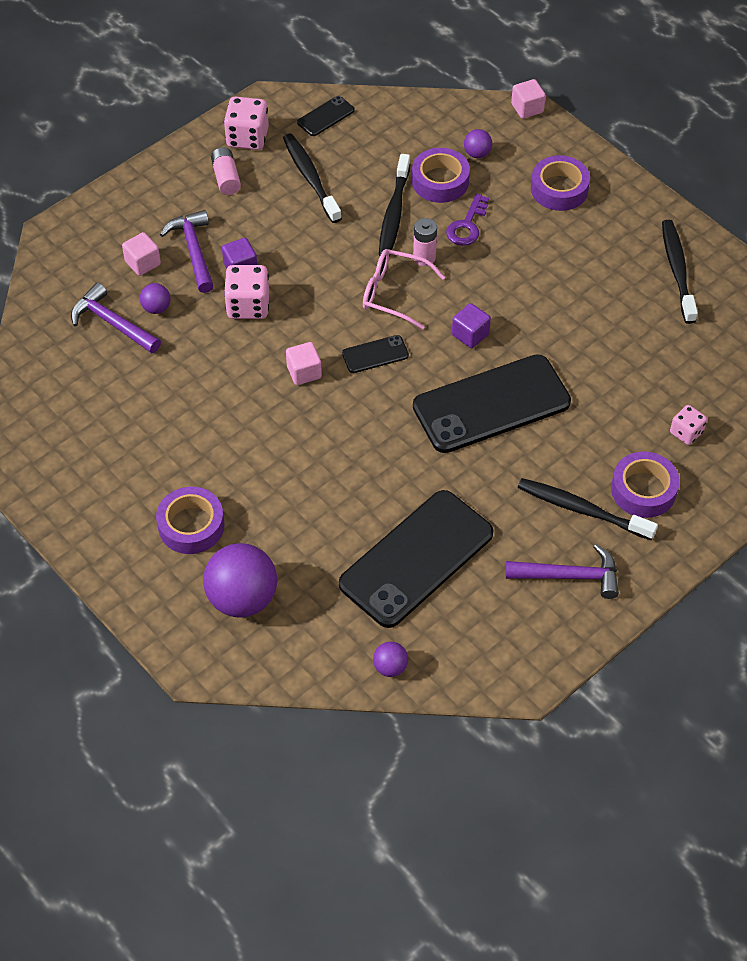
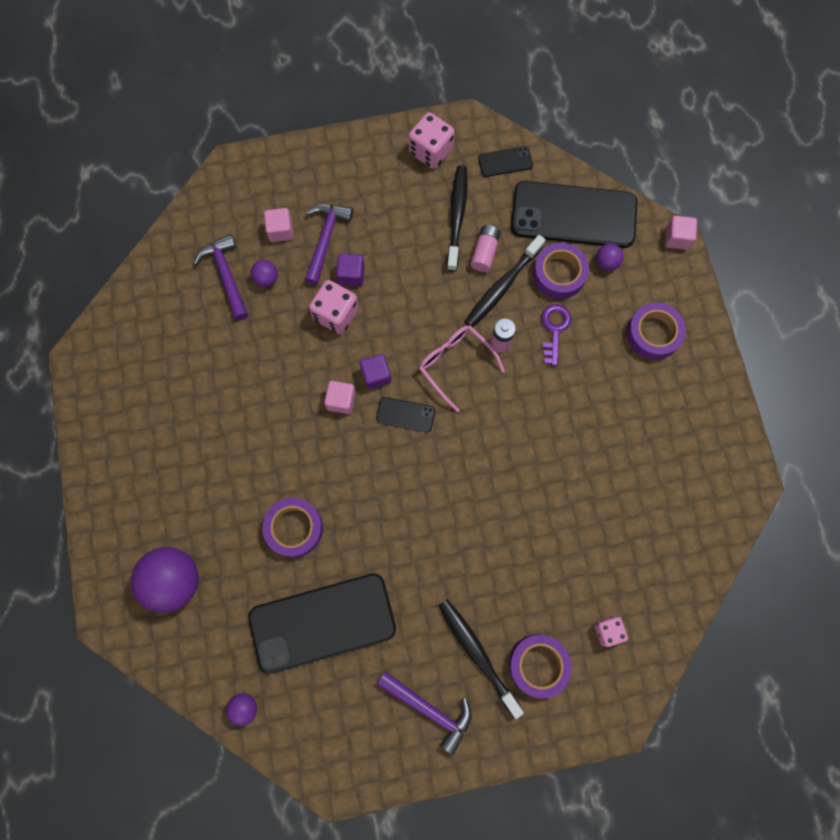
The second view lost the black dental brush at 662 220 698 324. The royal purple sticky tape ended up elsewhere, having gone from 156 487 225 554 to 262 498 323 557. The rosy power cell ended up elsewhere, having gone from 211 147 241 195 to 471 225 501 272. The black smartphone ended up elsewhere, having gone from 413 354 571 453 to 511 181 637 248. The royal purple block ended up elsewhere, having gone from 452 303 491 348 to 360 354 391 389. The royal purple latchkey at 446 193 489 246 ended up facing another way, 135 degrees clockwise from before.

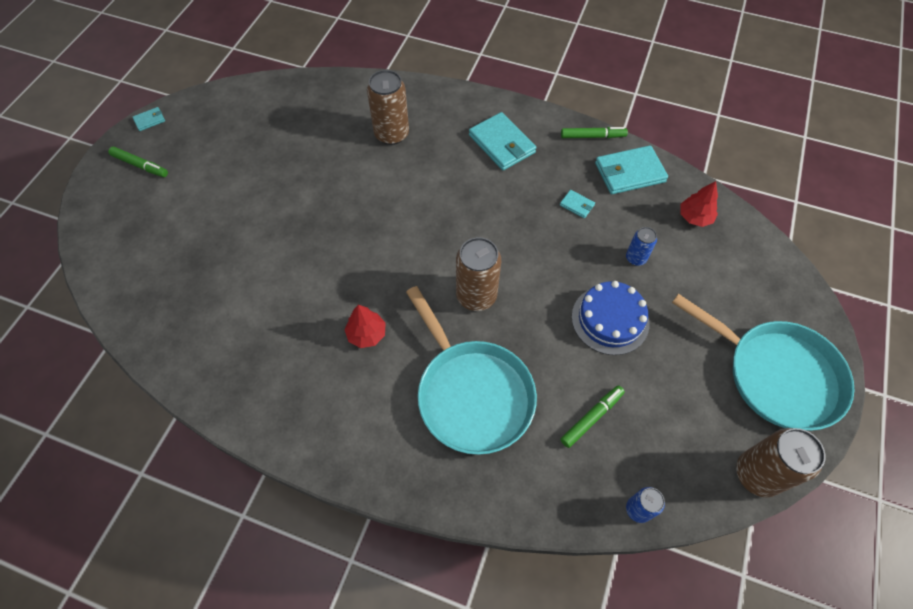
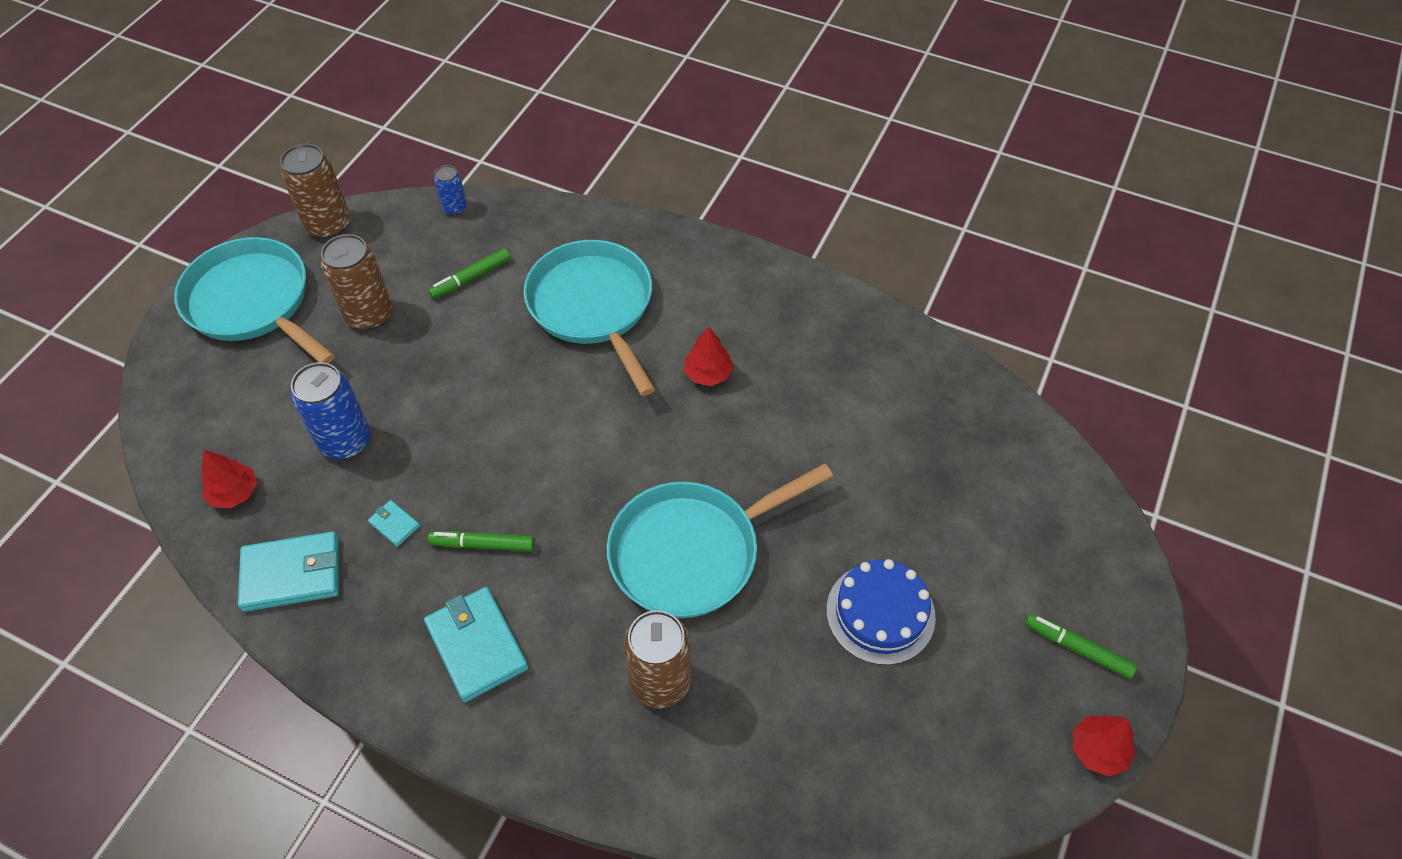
The second view gained the turquoise frying pan at 607 463 833 618. The russet can ended up elsewhere, having gone from 456 237 501 311 to 321 234 393 330. The leaf-green marker pen ended up elsewhere, having gone from 561 127 628 138 to 428 531 535 551. The cobalt gateau ended up elsewhere, having gone from 572 281 649 355 to 826 559 936 665. Where the turquoise card wallet stood at 133 107 165 131, the crimson fir tree came to stand at 1073 715 1135 777. The size of the cobalt can at 626 227 657 266 changed by a factor of 1.83.

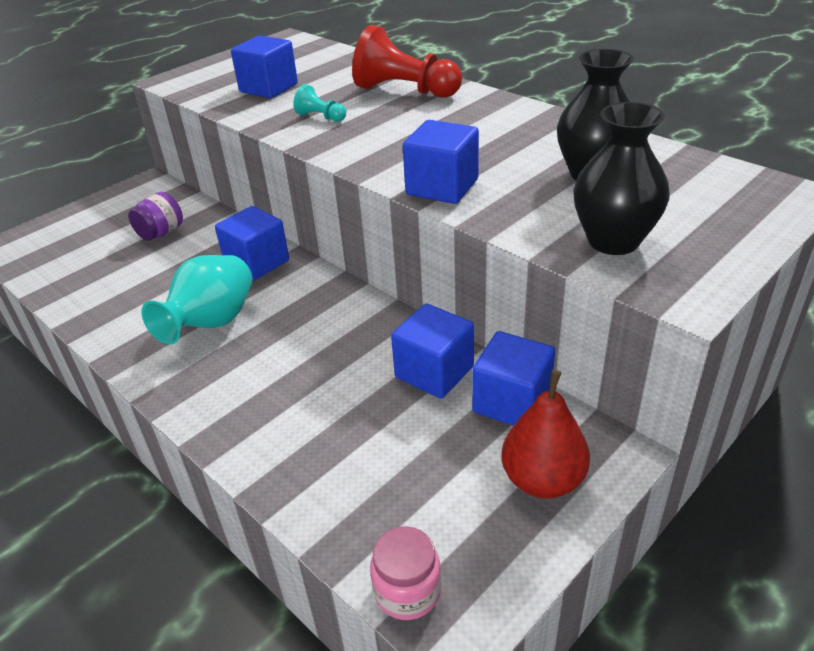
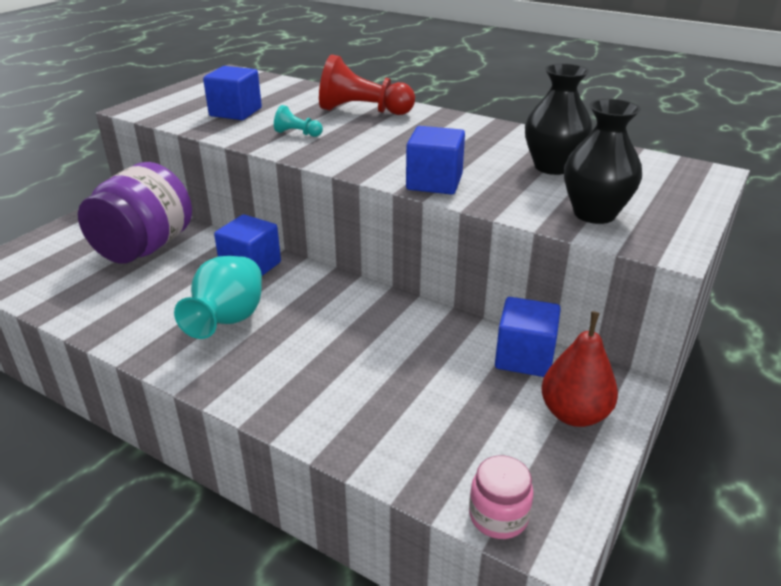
The second view lost the cobalt block at 391 304 474 399. The size of the royal purple jar at 128 192 183 241 changed by a factor of 2.15.

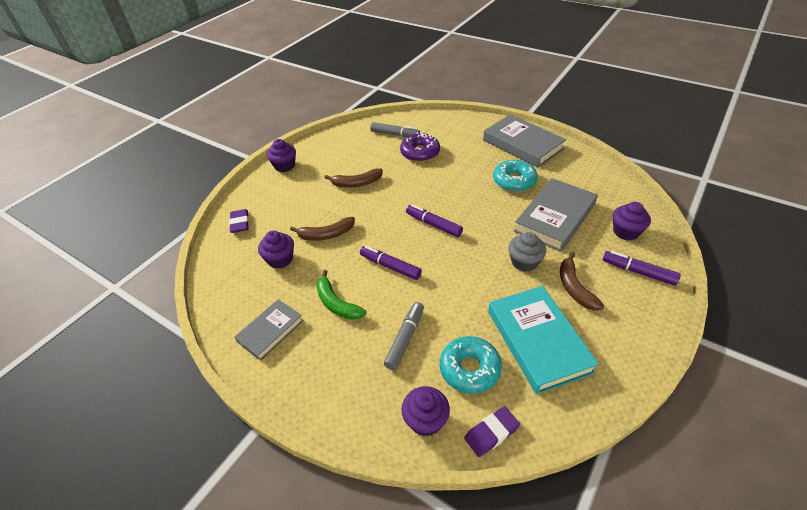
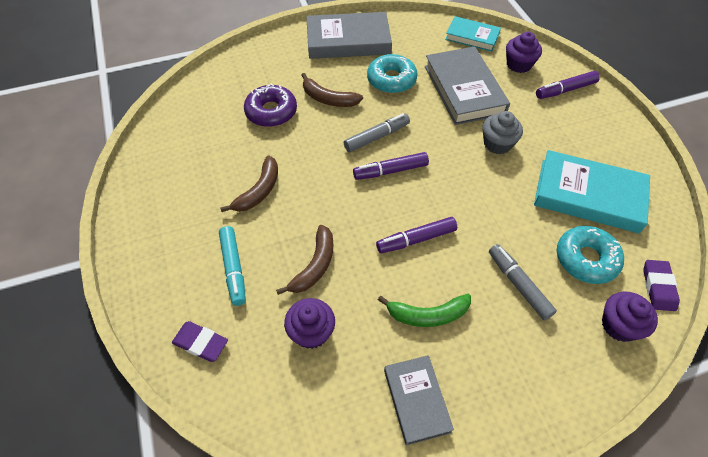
The second view lost the royal purple muffin at 267 139 296 172. The second view gained the turquoise marker pen at 219 226 246 306. The second view gained the turquoise book at 445 16 501 52. The grey marker pen ended up elsewhere, having gone from 370 122 420 137 to 344 113 410 152. The russet banana ended up elsewhere, having gone from 560 252 604 310 to 301 73 363 107.

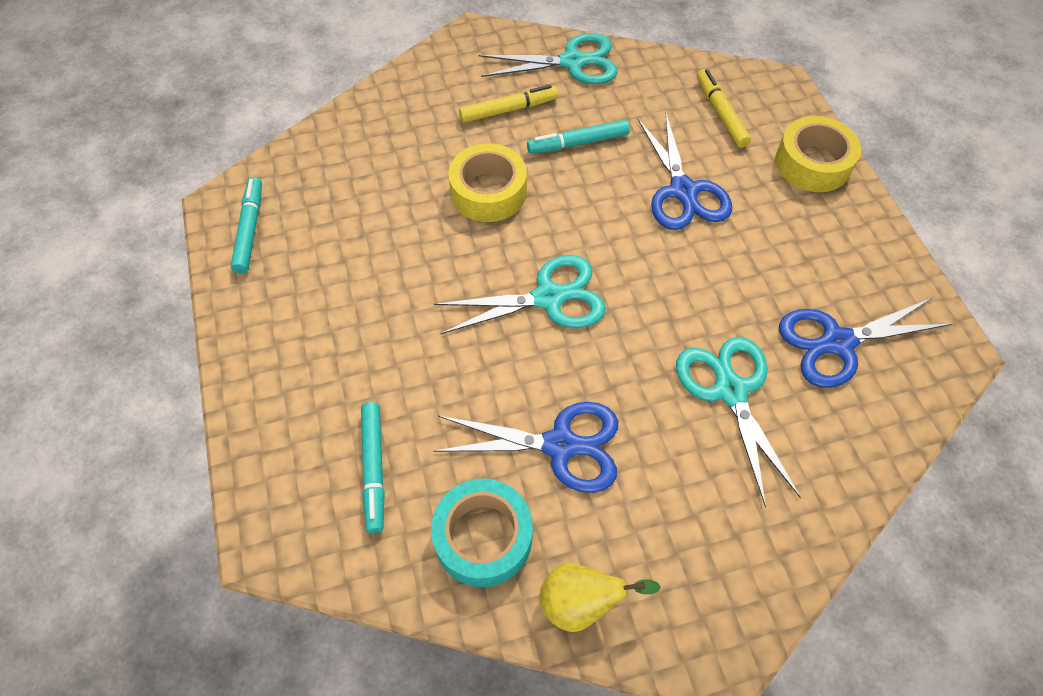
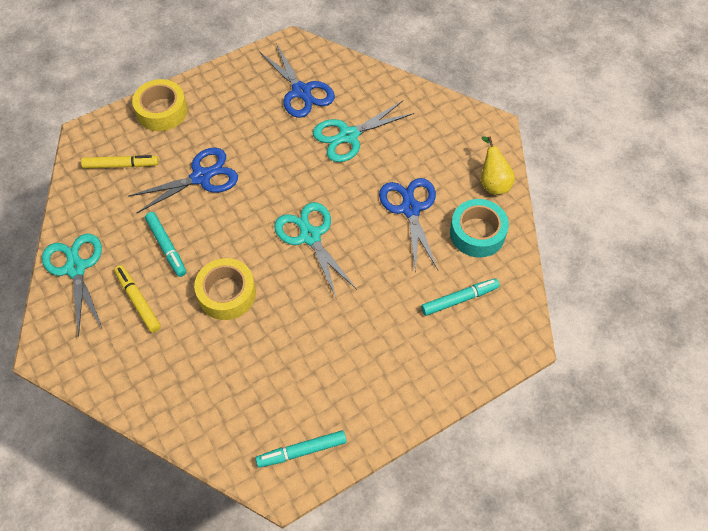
The bright yellow marker pen at 697 69 751 148 ended up facing another way, 150 degrees counterclockwise from before.

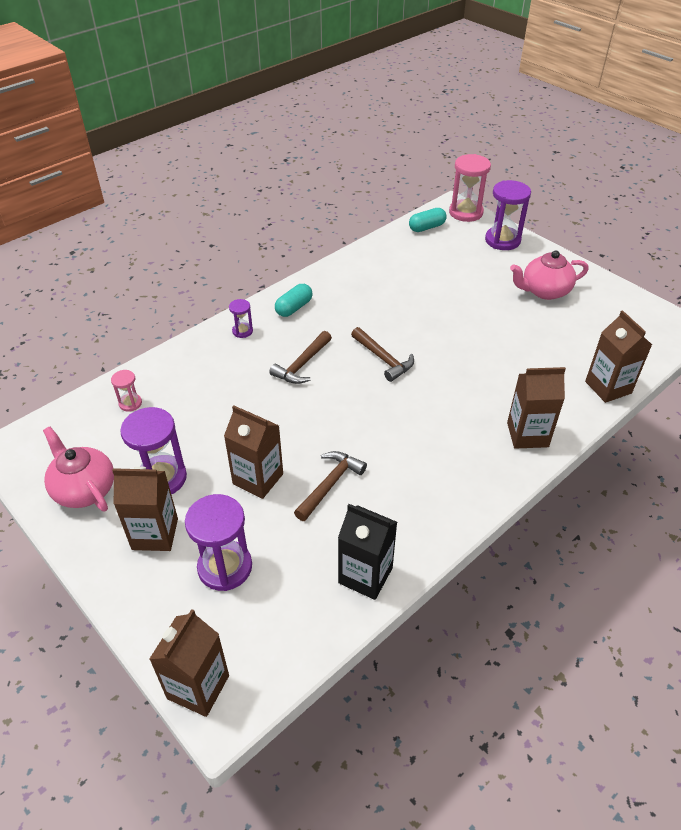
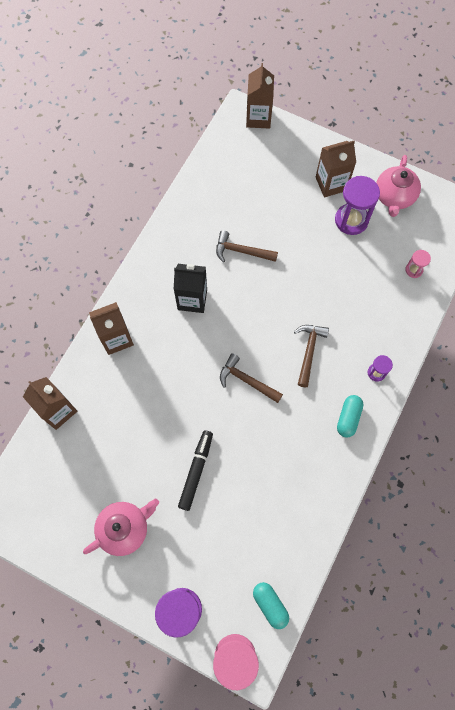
The second view lost the royal purple sandglass at 185 494 252 591. The second view lost the russet juice carton at 224 405 283 499. The second view gained the black marker pen at 178 430 213 511. The black juice carton ended up elsewhere, having gone from 338 504 397 600 to 174 264 207 313. The rosy china teapot at 43 427 114 511 ended up facing another way, 75 degrees clockwise from before. The russet carpenter's hammer at 294 451 367 521 ended up facing another way, 90 degrees clockwise from before. The turquoise capsule at 409 208 447 232 ended up facing another way, 75 degrees counterclockwise from before.

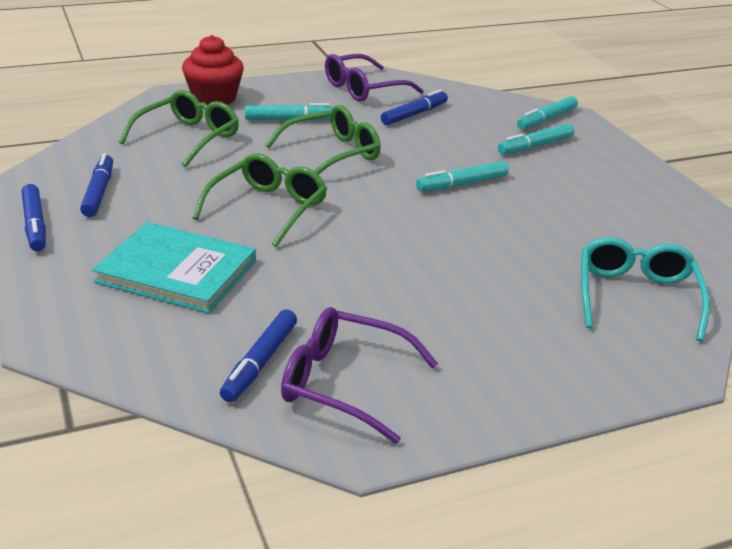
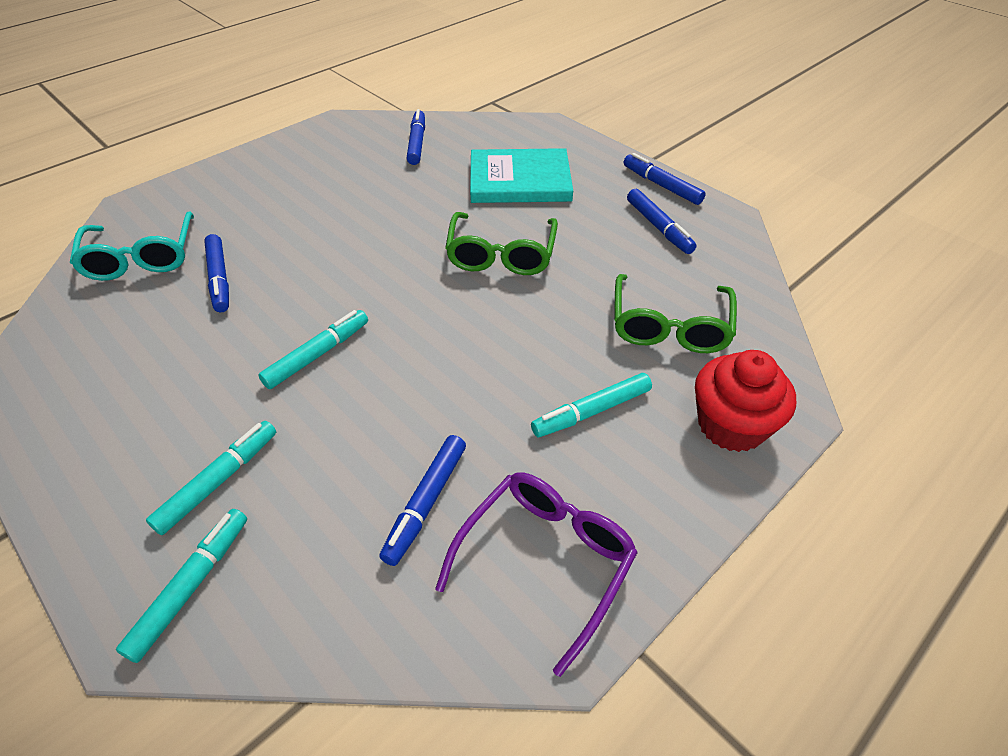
The second view lost the leaf-green eyeglasses at 265 105 381 174. The second view lost the royal purple eyeglasses at 281 307 438 444. The second view gained the cobalt marker pen at 204 234 229 312.

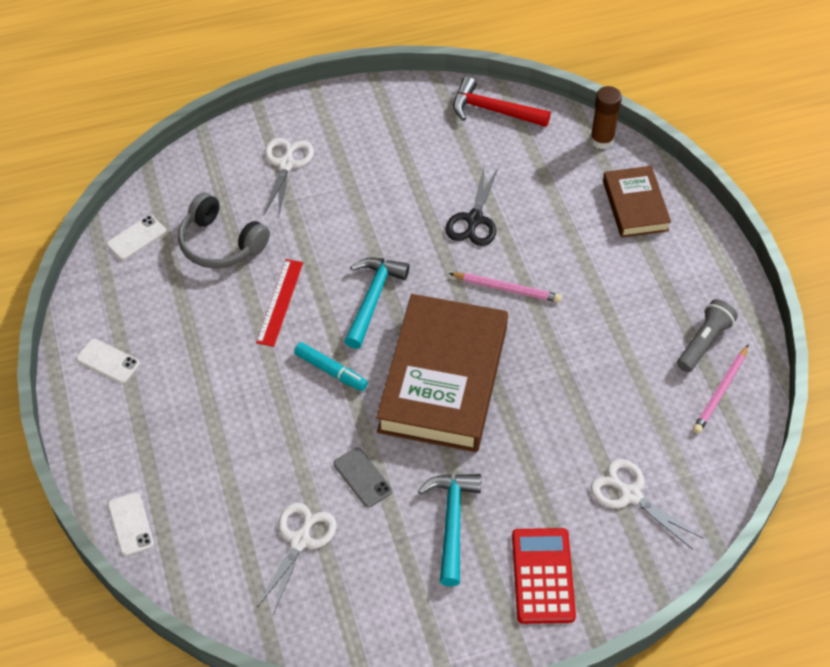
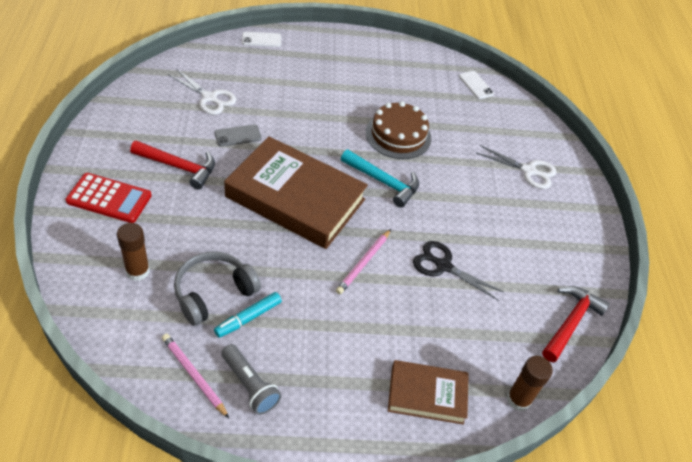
The second view lost the white smartphone at 76 339 140 384. The grey headphones ended up elsewhere, having gone from 178 192 270 269 to 174 251 261 326. The turquoise marker pen ended up elsewhere, having gone from 294 342 368 391 to 214 292 282 338. Where the crimson straightedge stood at 256 259 303 347, the russet gateau came to stand at 366 101 431 159. Where the white shears stood at 590 459 703 550, the russet glue stick came to stand at 117 223 150 281. What was the turquoise carpenter's hammer at 418 474 481 586 turned into the crimson carpenter's hammer at 130 140 215 190.

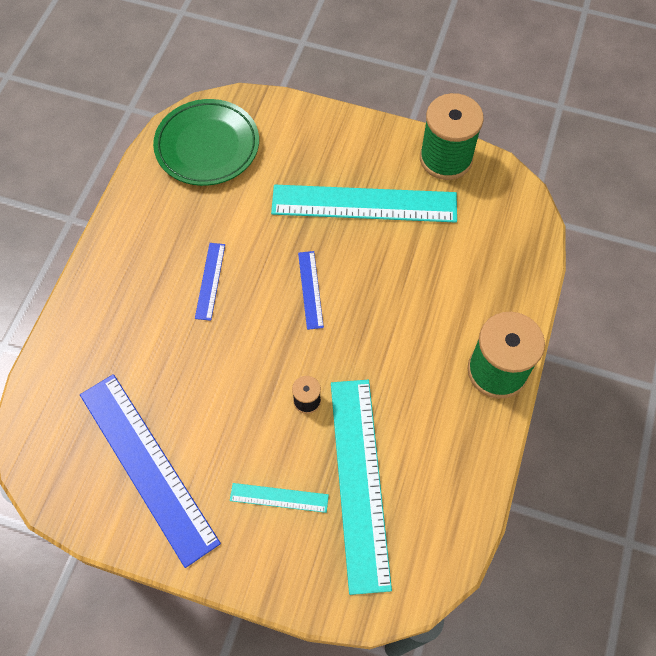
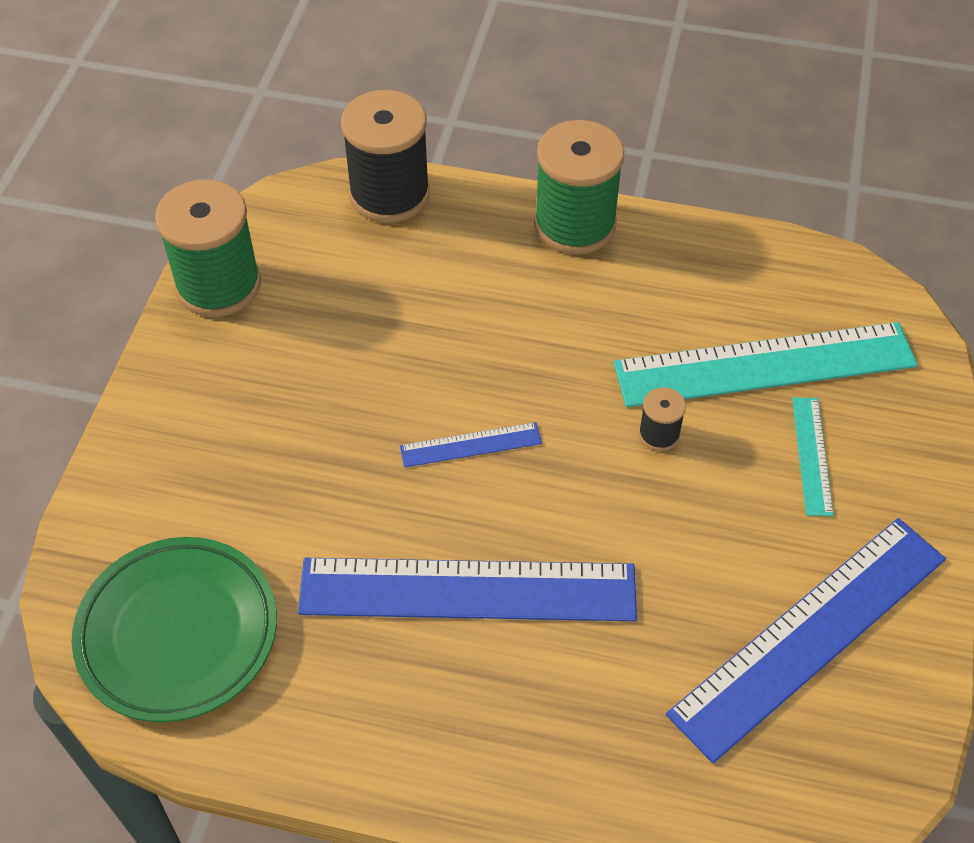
The second view lost the turquoise straightedge at 271 185 457 222. The second view gained the black bobbin at 341 90 430 223. The size of the cobalt straightedge at 195 243 225 321 changed by a factor of 2.22.

